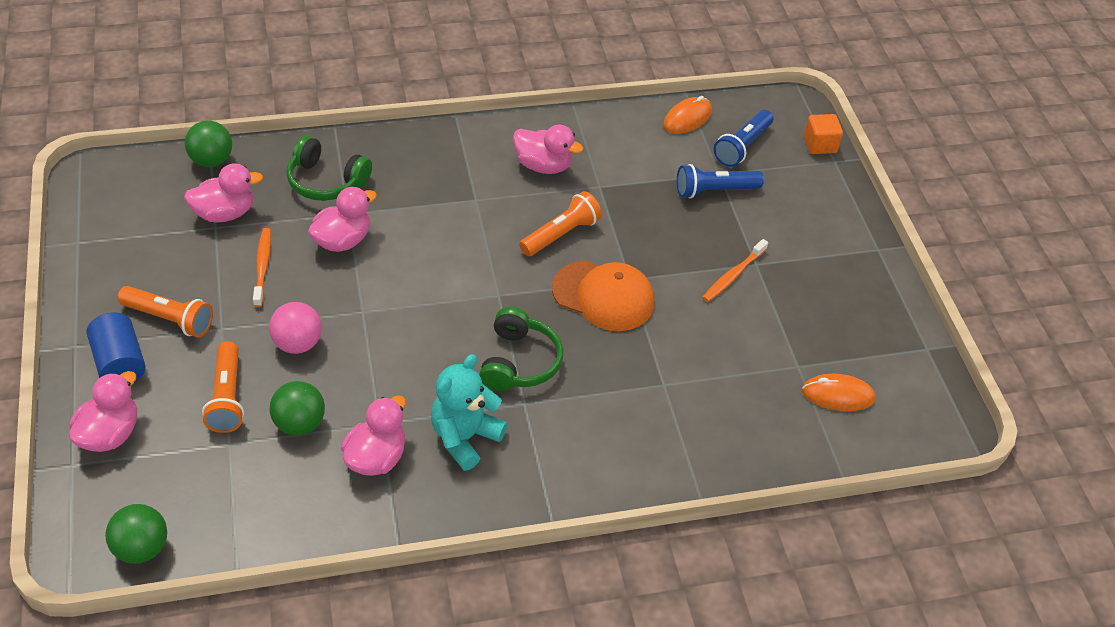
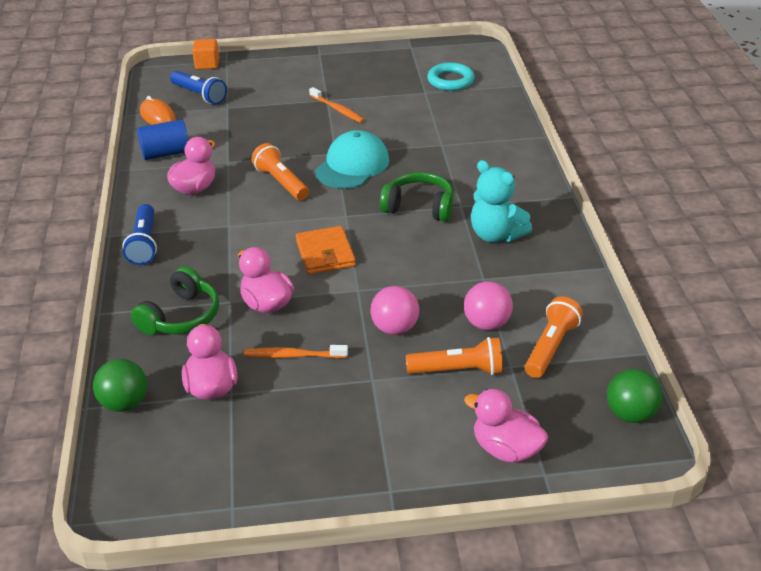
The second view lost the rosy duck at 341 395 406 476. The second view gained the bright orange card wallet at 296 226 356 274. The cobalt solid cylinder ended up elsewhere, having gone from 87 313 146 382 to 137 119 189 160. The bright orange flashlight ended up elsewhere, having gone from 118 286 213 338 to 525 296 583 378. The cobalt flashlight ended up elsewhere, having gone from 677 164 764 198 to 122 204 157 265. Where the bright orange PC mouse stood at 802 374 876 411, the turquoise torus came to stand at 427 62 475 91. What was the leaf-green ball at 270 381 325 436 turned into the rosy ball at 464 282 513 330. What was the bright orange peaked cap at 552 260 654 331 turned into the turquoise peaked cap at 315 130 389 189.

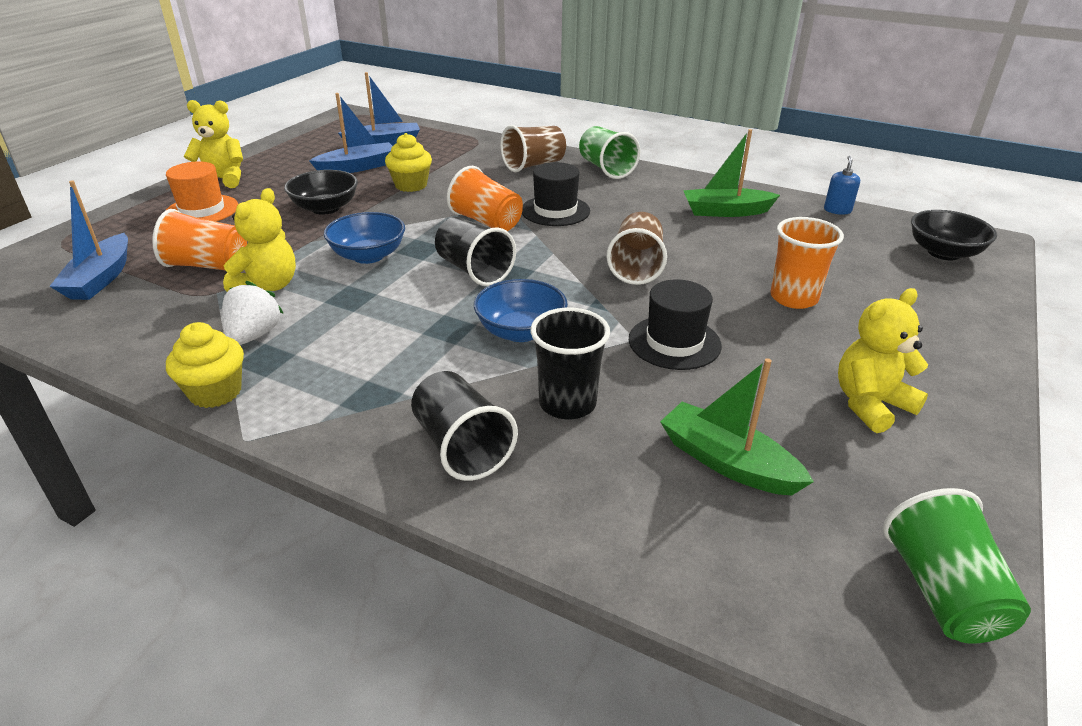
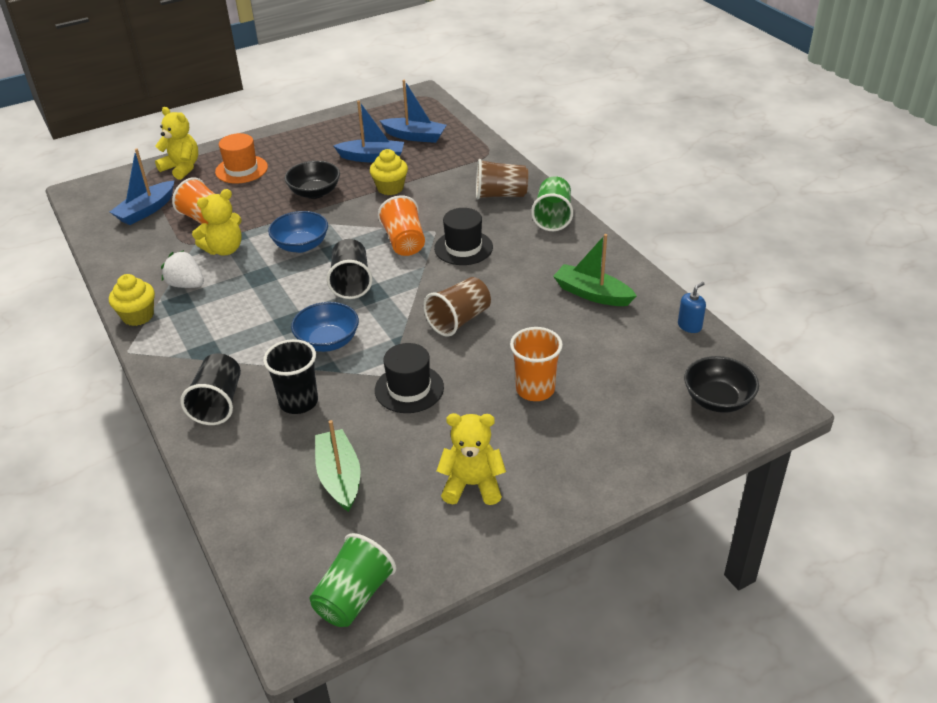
The bright yellow teddy bear ended up elsewhere, having gone from 184 100 243 188 to 155 107 198 180. The white berry at 222 281 284 345 ended up facing another way, 105 degrees counterclockwise from before.

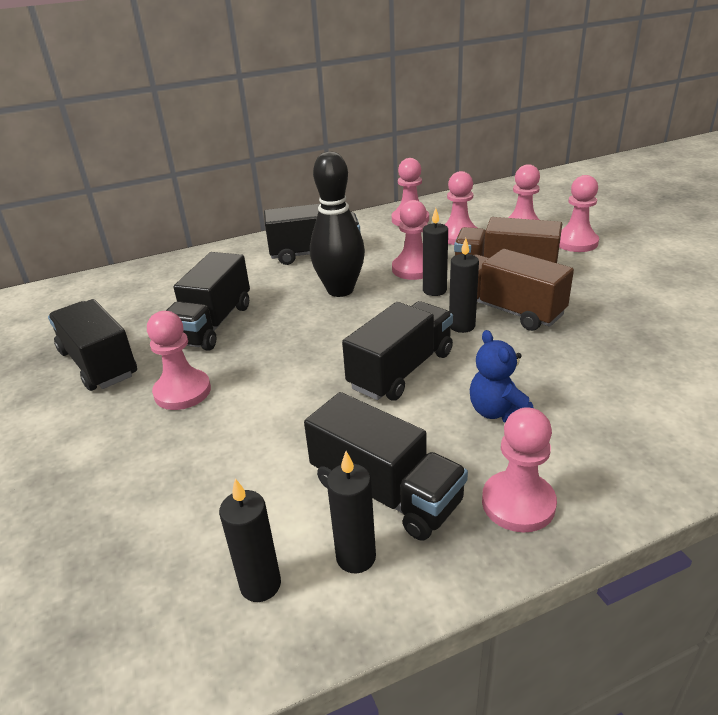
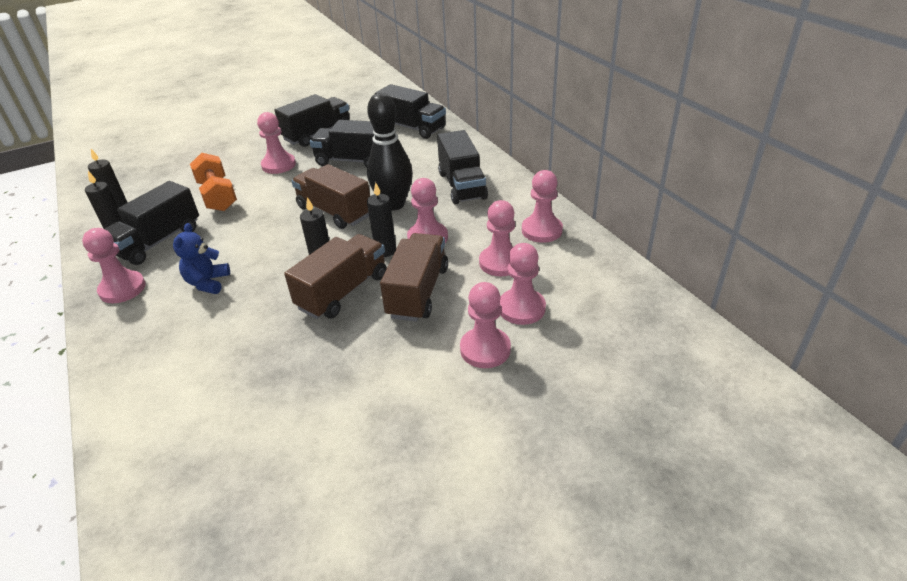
The second view gained the bright orange hand weight at 190 153 237 211. The second view gained the russet truck at 292 164 370 229. The black truck ended up elsewhere, having gone from 342 301 453 400 to 375 84 446 139. The cobalt teddy bear at 470 330 534 422 ended up facing another way, 60 degrees counterclockwise from before.

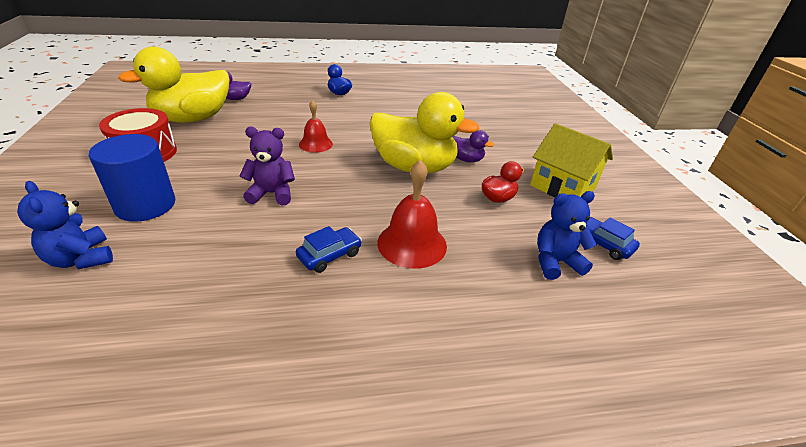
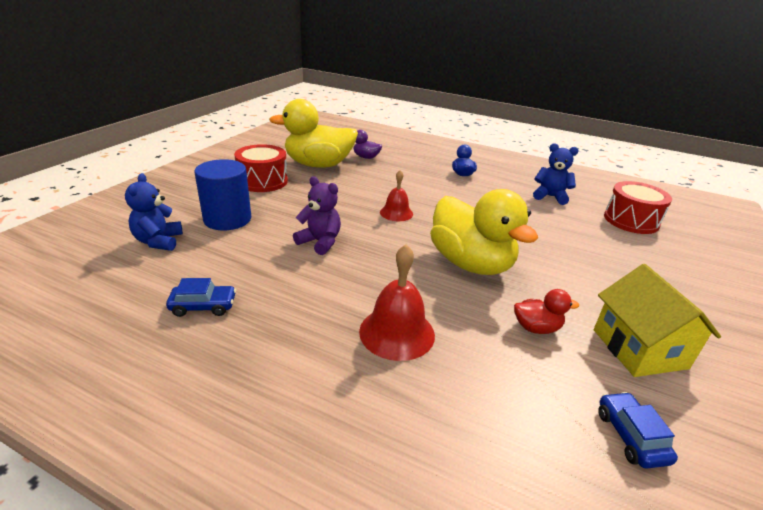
The second view lost the royal purple duck at 453 130 494 162. The second view gained the crimson snare drum at 604 181 672 234. The cobalt toy car ended up elsewhere, having gone from 296 226 362 273 to 166 278 236 317. The cobalt teddy bear ended up elsewhere, having gone from 537 191 597 280 to 533 143 579 205.

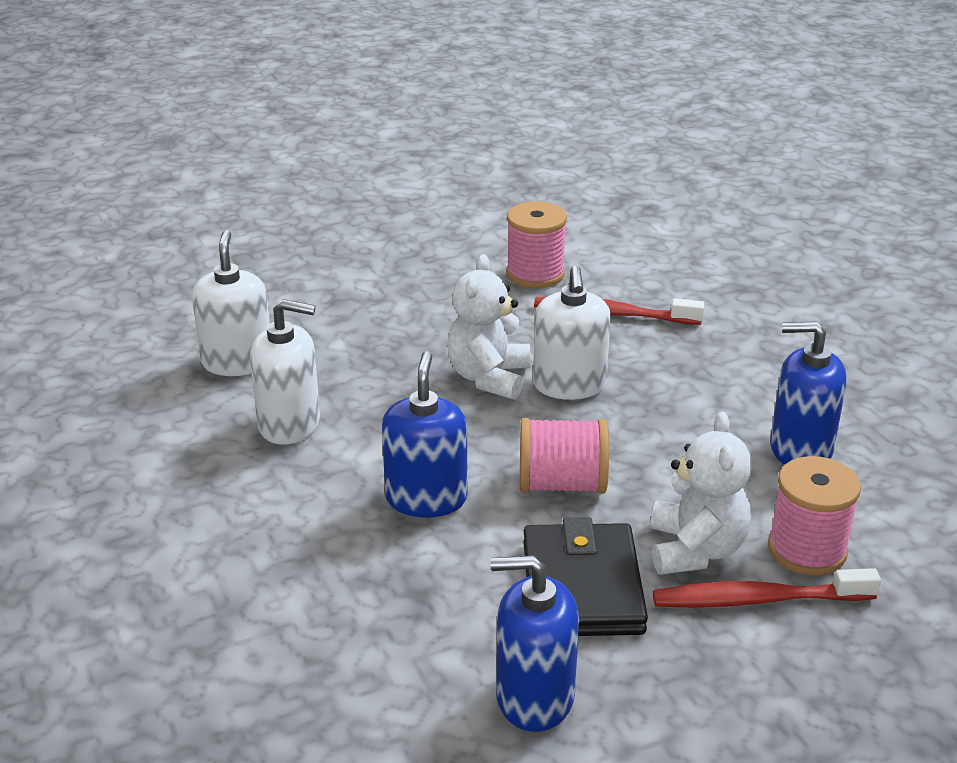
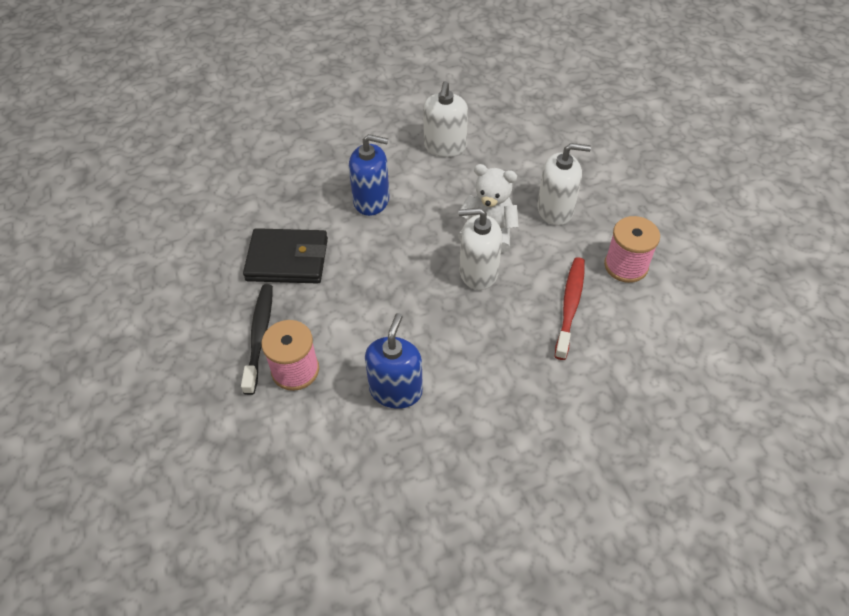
The second view lost the cobalt pump bottle at 491 555 579 732. The second view lost the rosy bobbin at 520 418 609 494. The second view lost the white teddy bear at 650 412 752 575. The white pump bottle ended up elsewhere, having gone from 192 230 270 376 to 538 143 591 225. What was the crimson dental brush at 653 568 881 608 turned into the black dental brush at 241 284 273 395.

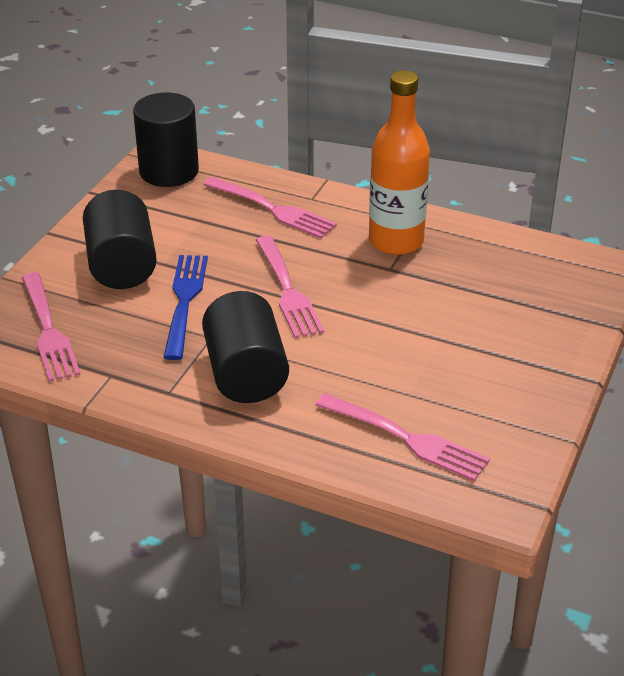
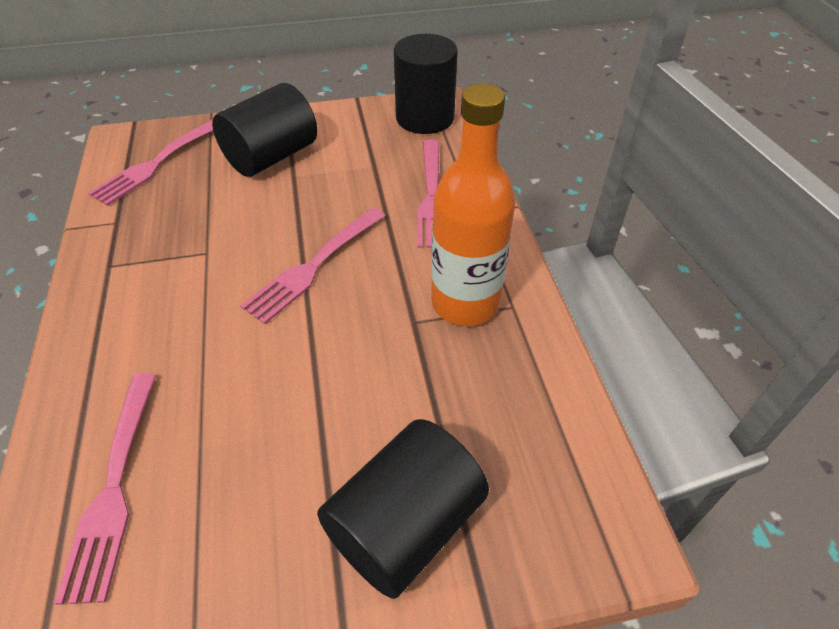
The second view lost the cobalt fork at 163 255 208 360. The black solid cylinder ended up elsewhere, having gone from 202 291 289 403 to 317 419 489 599.

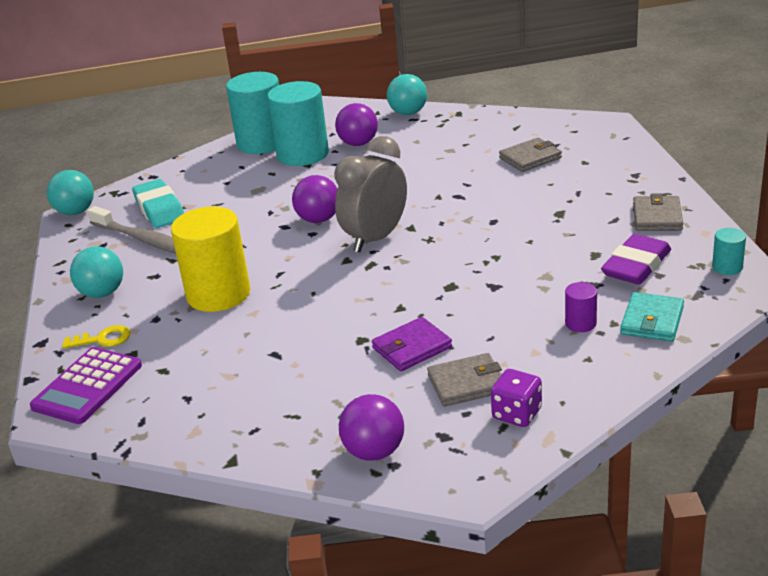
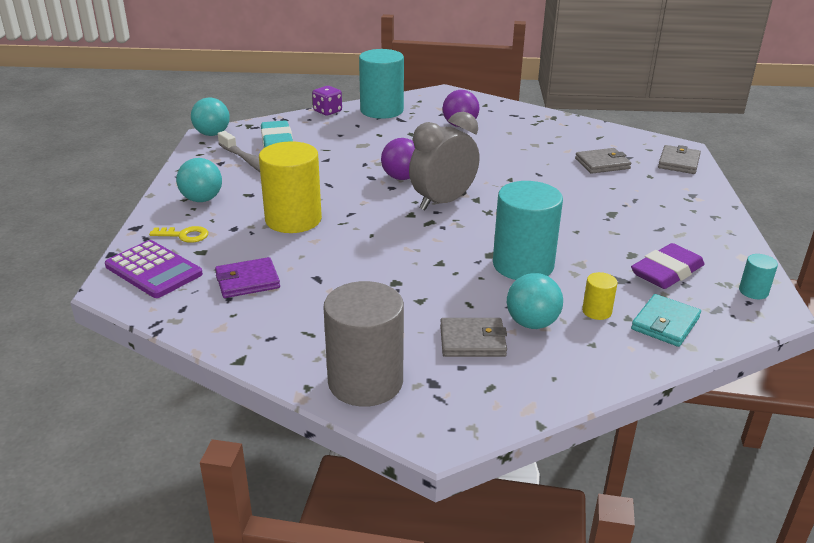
The turquoise solid cylinder ended up elsewhere, having gone from 267 81 329 166 to 493 181 563 280. The royal purple card wallet ended up elsewhere, having gone from 372 317 452 371 to 215 257 280 298. The turquoise ball ended up elsewhere, having gone from 387 74 427 115 to 507 273 563 329. The royal purple game die ended up elsewhere, having gone from 491 369 542 427 to 312 86 342 116. The grey card wallet ended up elsewhere, having gone from 633 194 684 231 to 658 145 701 174. Where the royal purple ball stood at 339 394 404 461, the grey solid cylinder came to stand at 324 281 404 407. What was the royal purple solid cylinder at 565 282 597 332 turned into the bright yellow solid cylinder at 582 272 618 320. The royal purple pocket calculator at 30 347 142 424 ended up facing another way, 90 degrees counterclockwise from before.

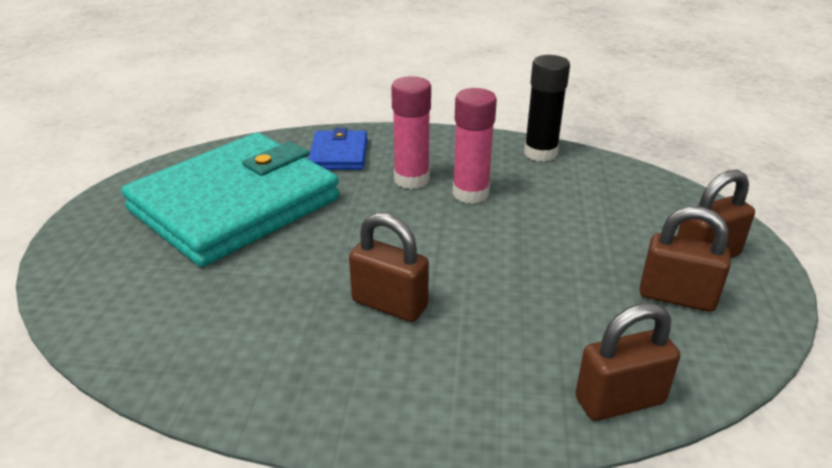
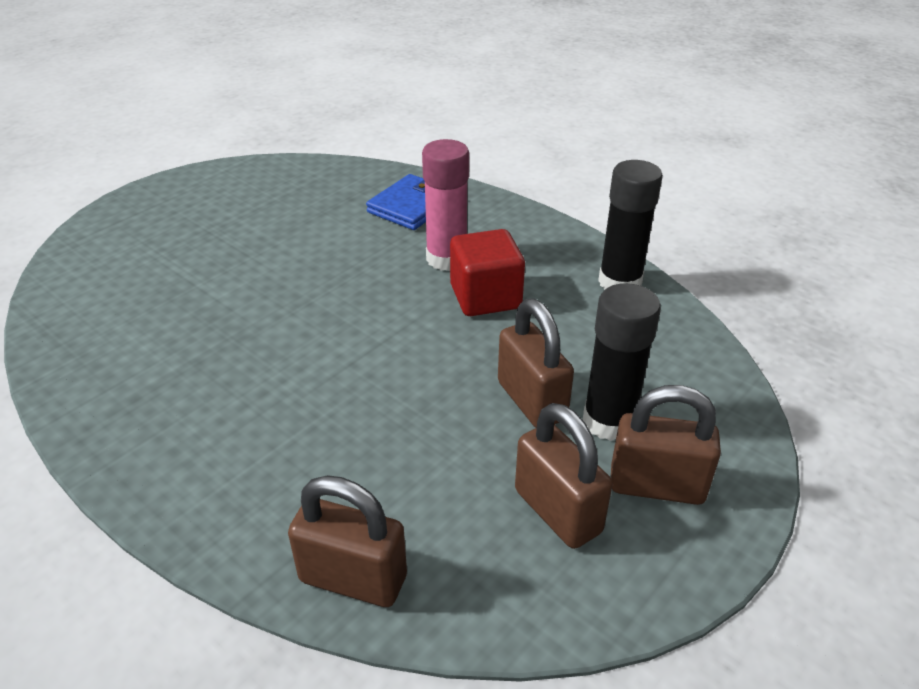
The second view lost the turquoise card wallet at 121 133 340 267. The second view gained the black glue stick at 582 283 661 441. The russet small lock ended up elsewhere, having gone from 349 213 429 322 to 498 298 574 428. Where the rosy glue stick stood at 453 88 497 204, the crimson block came to stand at 450 229 525 316.

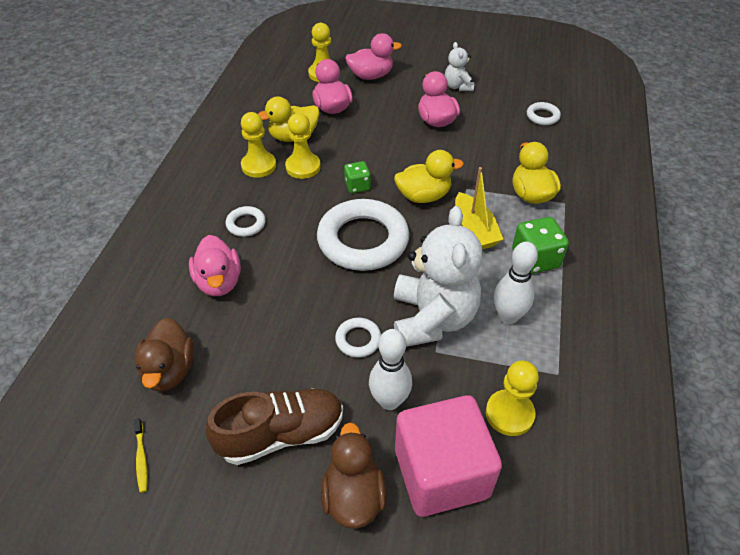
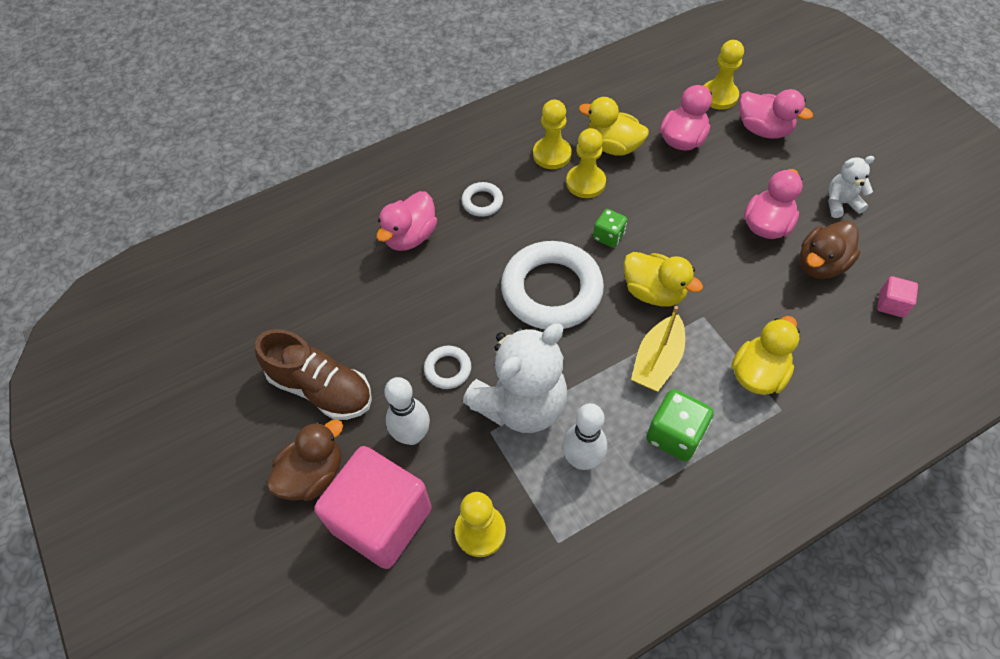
The second view lost the bright yellow dental brush at 134 418 147 493. The russet duck ended up elsewhere, having gone from 135 318 194 392 to 800 220 860 279. Where the white torus stood at 527 102 561 125, the rosy block came to stand at 877 276 918 318. The white teddy bear at 444 42 474 91 ended up facing another way, 45 degrees clockwise from before.

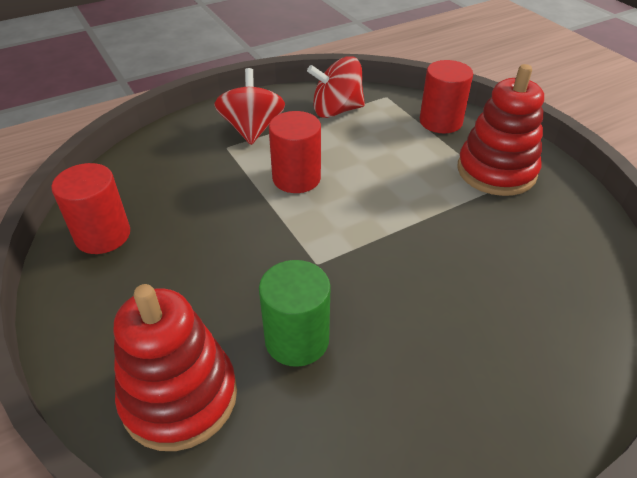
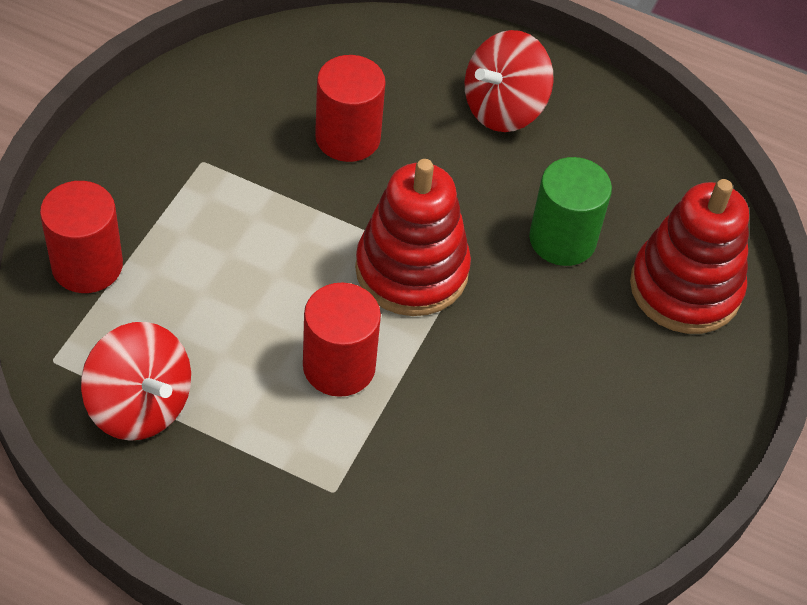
The crimson solid cylinder ended up elsewhere, having gone from 51 163 130 254 to 315 55 386 162. The crimson toy top ended up elsewhere, having gone from 214 68 285 145 to 465 30 554 132. The crimson stacking toy ended up elsewhere, having gone from 457 64 544 196 to 355 159 471 316.

